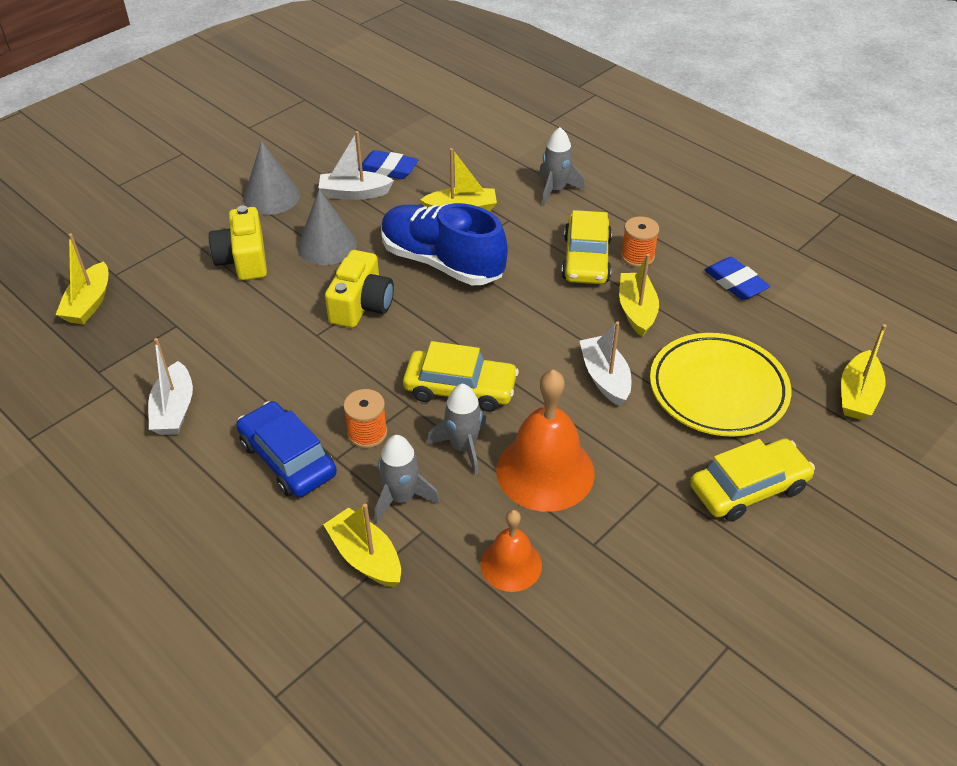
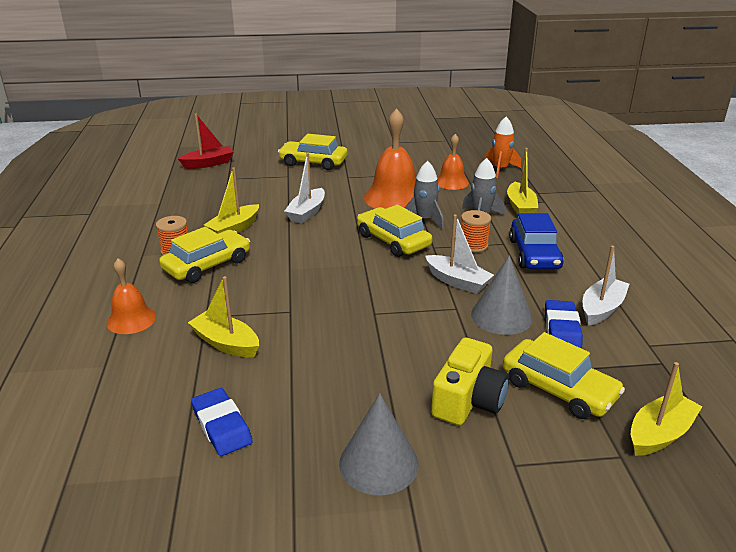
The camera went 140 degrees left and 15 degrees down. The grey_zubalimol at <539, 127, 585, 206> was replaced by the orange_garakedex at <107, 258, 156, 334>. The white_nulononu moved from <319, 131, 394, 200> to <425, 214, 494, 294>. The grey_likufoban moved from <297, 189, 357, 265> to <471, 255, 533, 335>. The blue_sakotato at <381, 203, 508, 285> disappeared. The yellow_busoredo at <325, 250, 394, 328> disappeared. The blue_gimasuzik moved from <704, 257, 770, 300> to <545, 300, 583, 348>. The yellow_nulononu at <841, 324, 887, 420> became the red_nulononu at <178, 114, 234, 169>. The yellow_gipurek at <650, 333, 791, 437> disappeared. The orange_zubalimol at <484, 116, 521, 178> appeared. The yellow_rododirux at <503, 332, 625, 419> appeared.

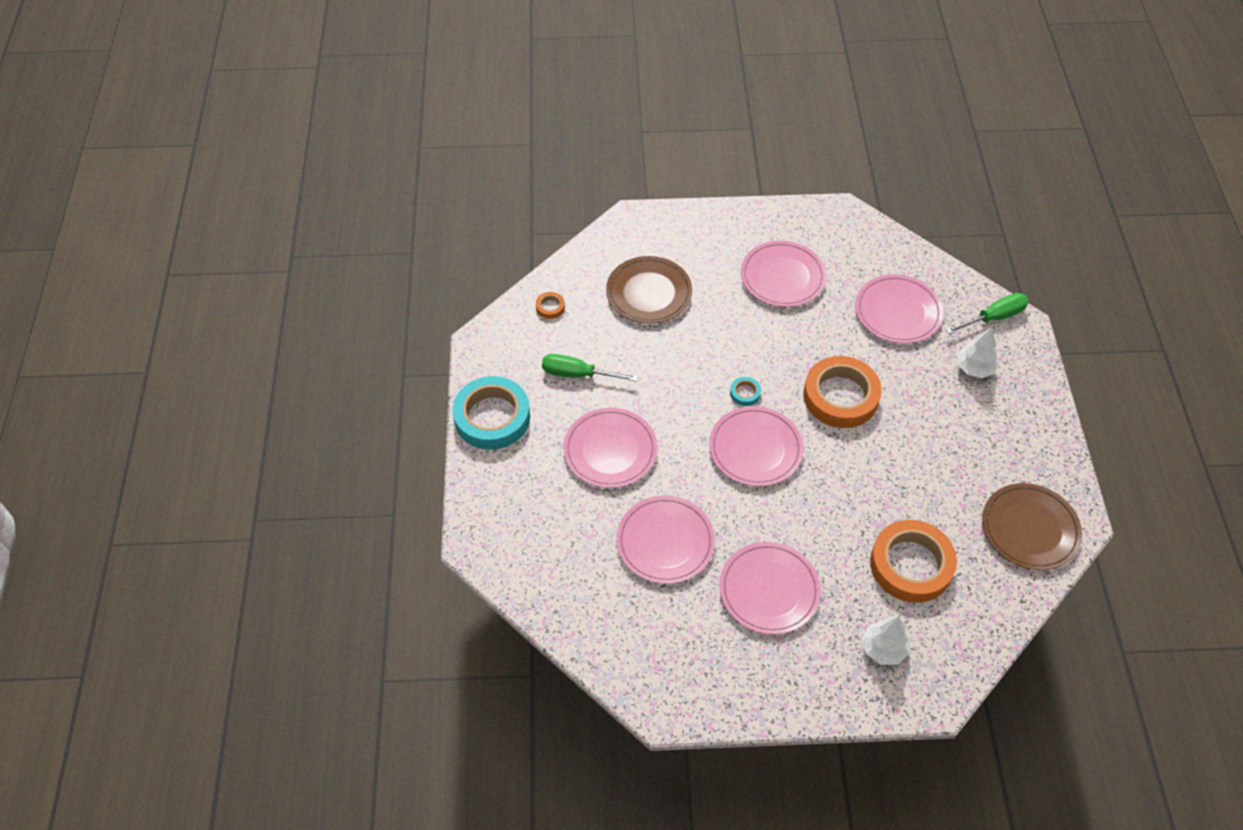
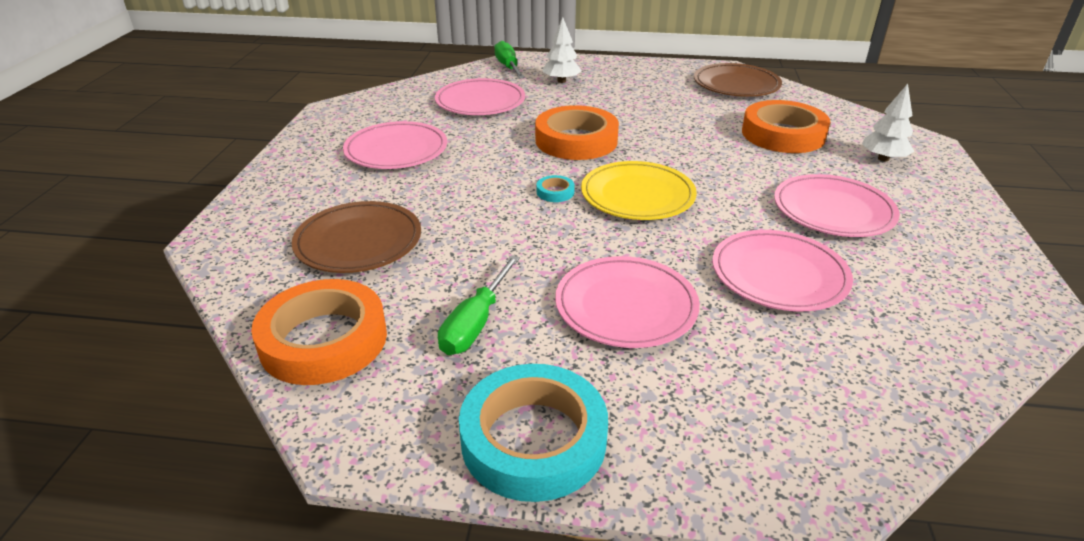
The camera went 80 degrees left and 20 degrees down. The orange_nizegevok at <536, 292, 565, 319> changed to 2.46 times the size. The pink_gipurek at <709, 406, 803, 486> became the yellow_gipurek at <581, 161, 697, 220>.

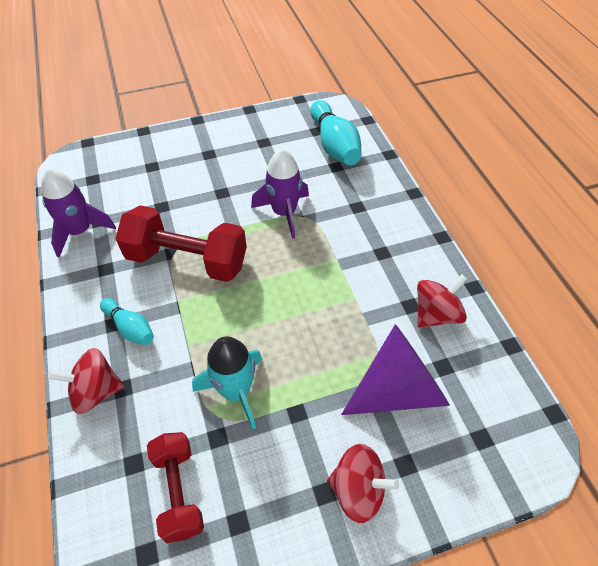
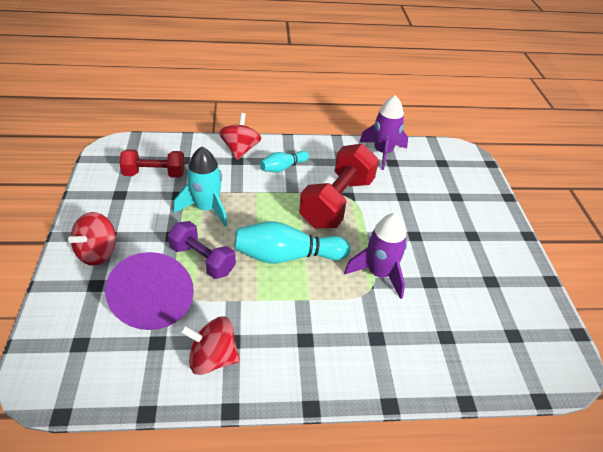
The camera went 100 degrees right and 10 degrees down. The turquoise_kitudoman moved from <310, 100, 362, 165> to <235, 221, 351, 263>. The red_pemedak at <417, 274, 467, 328> turned 120 degrees clockwise. The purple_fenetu at <168, 221, 236, 279> appeared.

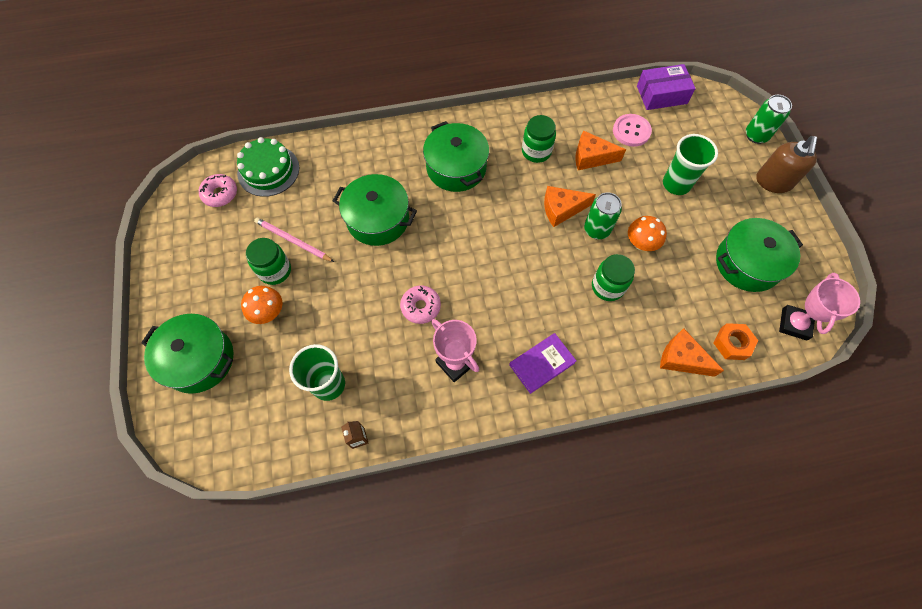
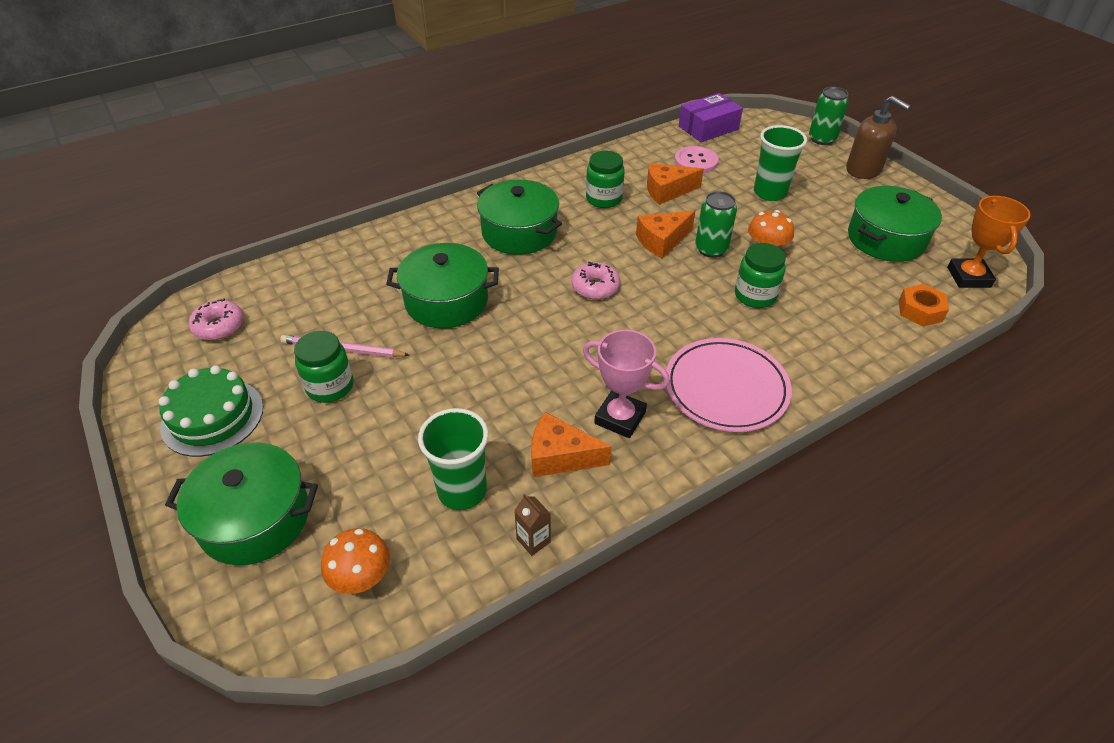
The camera went 20 degrees left and 20 degrees down. The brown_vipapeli at <756, 136, 817, 193> turned 45 degrees counterclockwise. The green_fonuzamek moved from <237, 137, 299, 197> to <159, 365, 263, 457>. The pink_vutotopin at <779, 273, 860, 341> became the orange_vutotopin at <947, 196, 1031, 288>. The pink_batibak moved from <400, 285, 441, 324> to <571, 262, 620, 299>. The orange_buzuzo moved from <241, 286, 282, 324> to <321, 528, 390, 594>. The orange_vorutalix moved from <660, 328, 724, 377> to <531, 412, 612, 477>. The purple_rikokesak at <509, 333, 577, 394> was replaced by the pink_gipurek at <666, 338, 792, 432>.

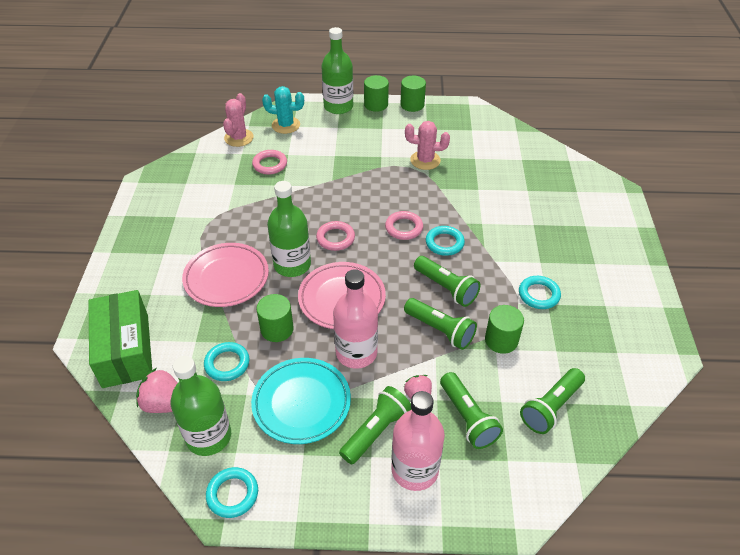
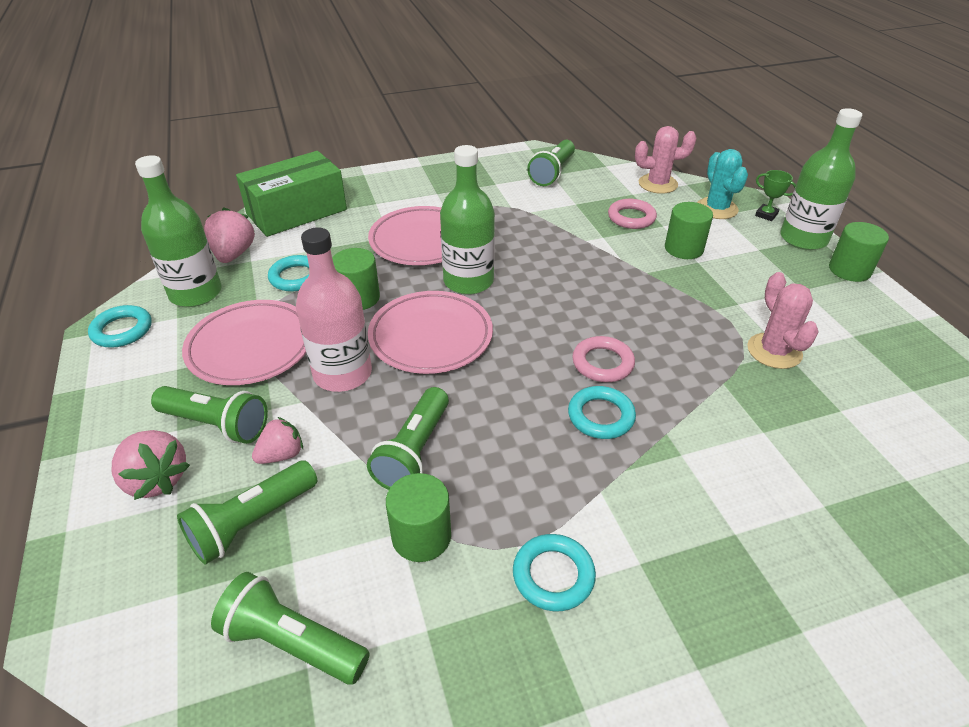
The camera went 70 degrees right and 5 degrees down. The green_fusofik moved from <400, 76, 426, 112> to <665, 202, 713, 259>. The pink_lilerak at <316, 221, 355, 251> disappeared. The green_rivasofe moved from <414, 256, 481, 307> to <527, 140, 575, 186>. The turquoise_gipurek at <251, 358, 351, 444> became the pink_gipurek at <182, 300, 306, 385>. The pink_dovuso at <391, 391, 445, 491> was replaced by the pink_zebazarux at <112, 430, 190, 500>. The green_vutotopin at <755, 170, 796, 221> appeared.

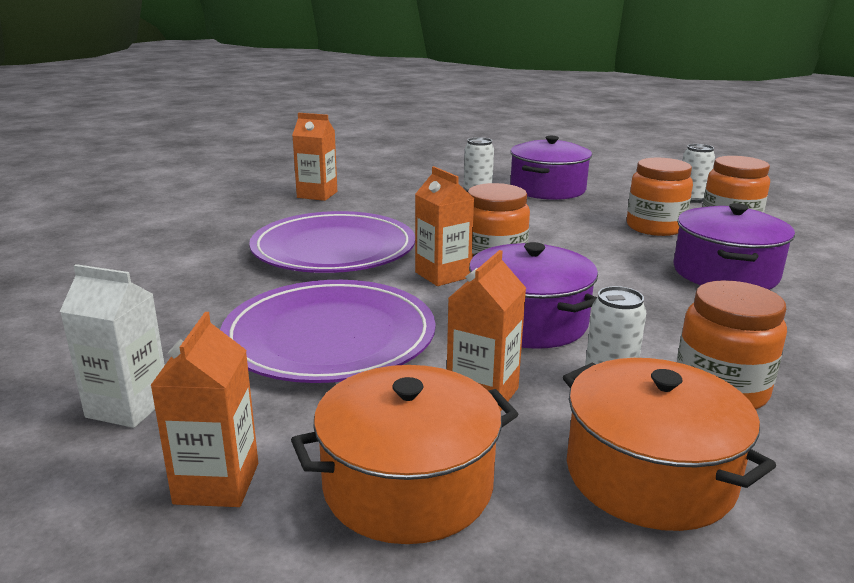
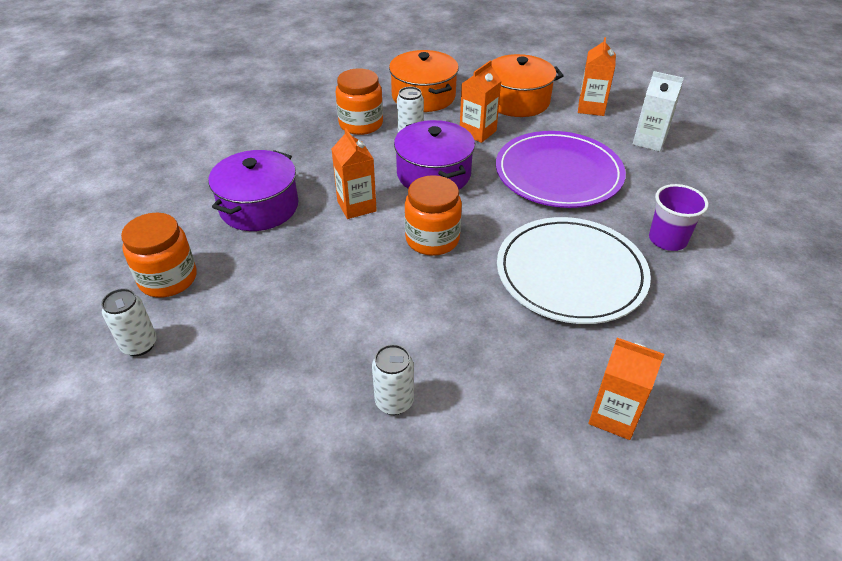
The camera went 170 degrees left and 20 degrees up. The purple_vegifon at <510, 136, 592, 200> disappeared. The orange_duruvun at <627, 158, 693, 236> disappeared. The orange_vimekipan moved from <415, 166, 474, 286> to <332, 128, 377, 219>. The purple_gipurek at <249, 211, 415, 273> became the white_gipurek at <497, 217, 651, 324>. The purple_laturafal at <649, 184, 709, 251> appeared.

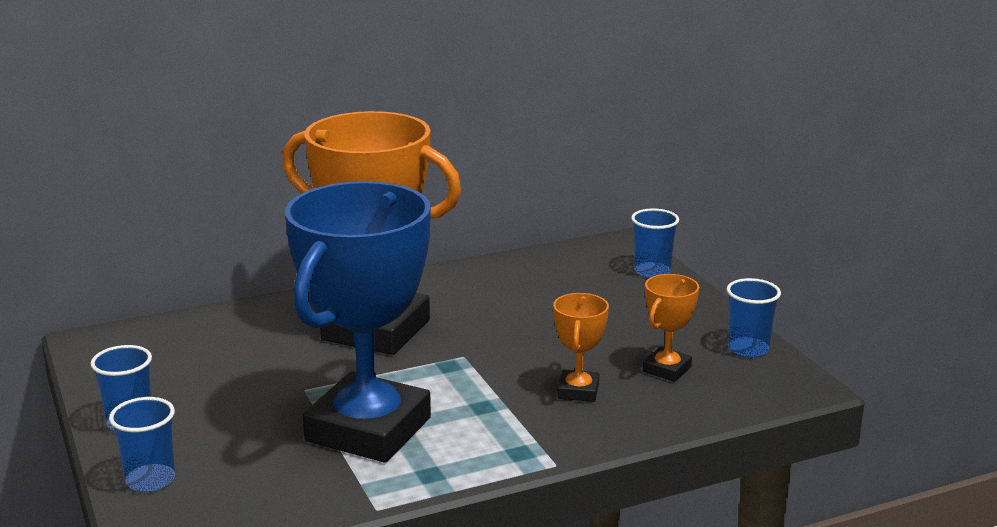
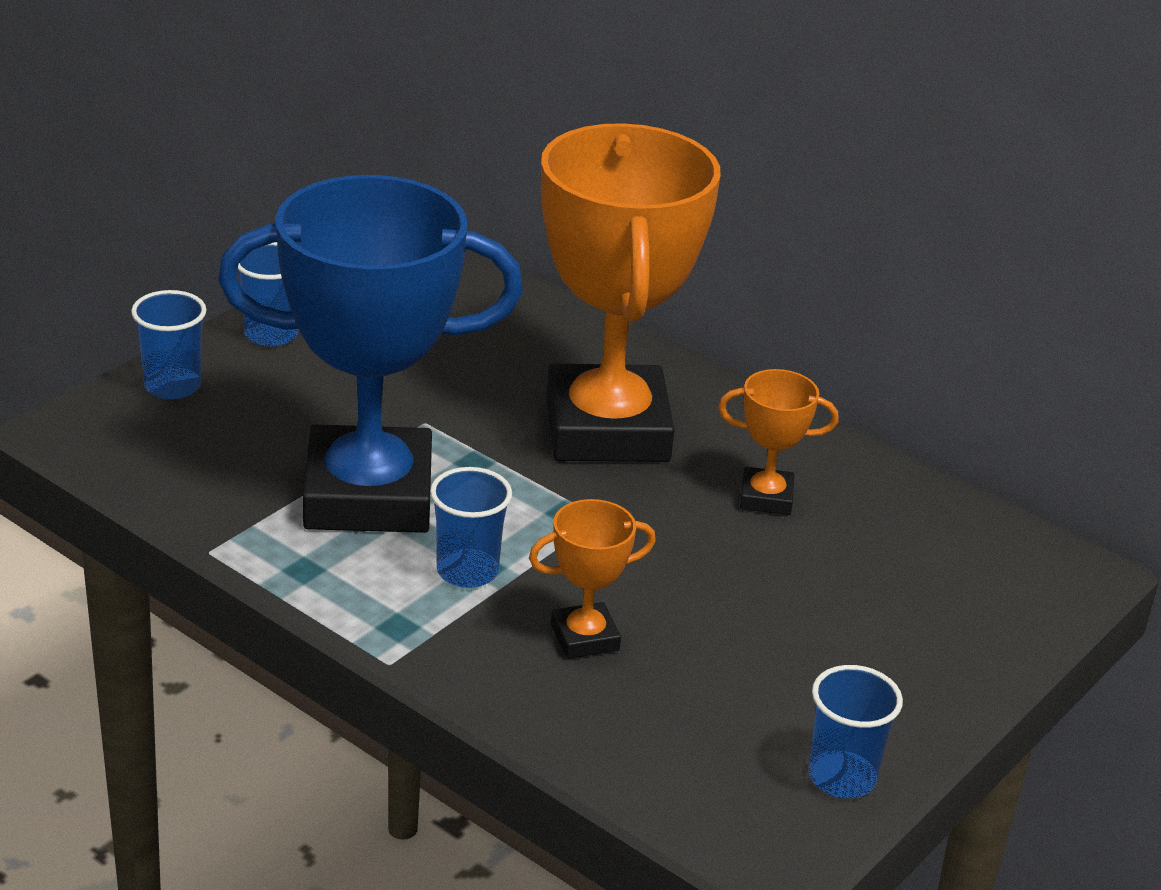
The camera went 60 degrees right and 10 degrees up. The blue_laturafal moved from <631, 208, 679, 278> to <430, 467, 512, 588>. The orange_vutotopin moved from <643, 274, 699, 382> to <718, 369, 839, 515>.

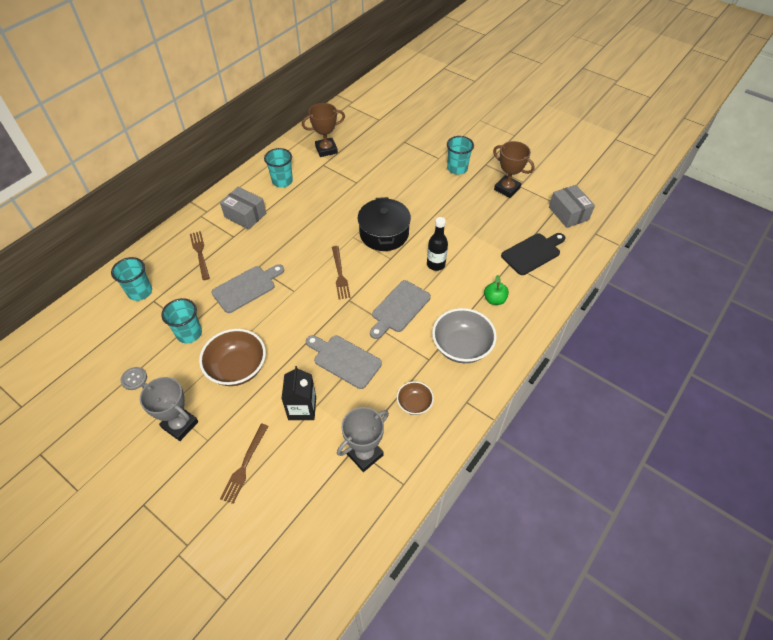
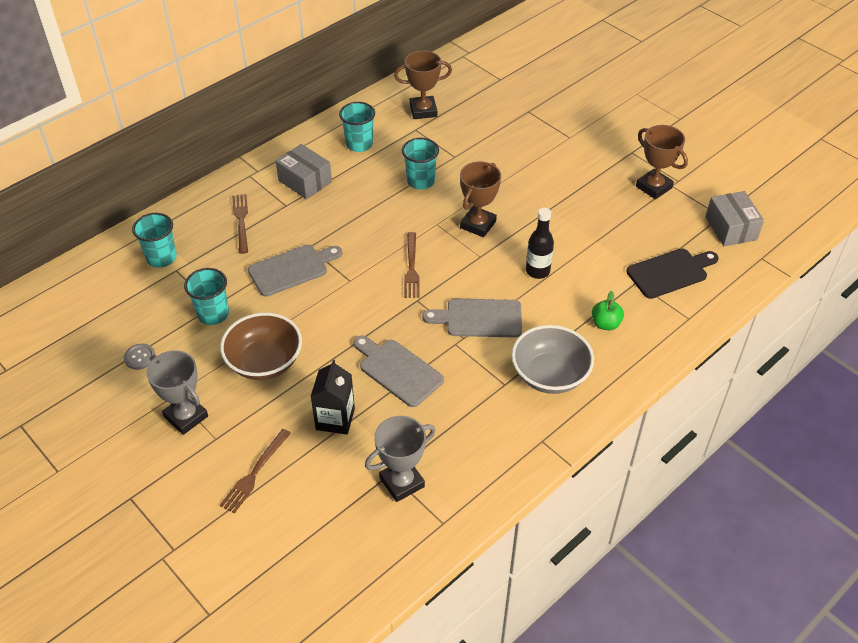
The camera went 10 degrees right and 5 degrees down. The turquoise_laturafal moved from <447, 136, 474, 175> to <402, 138, 439, 189>. The black_vegifon at <358, 197, 411, 251> was replaced by the brown_vutotopin at <460, 161, 501, 237>. The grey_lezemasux at <370, 280, 431, 339> turned 45 degrees clockwise. The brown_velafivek at <397, 381, 434, 415> disappeared.

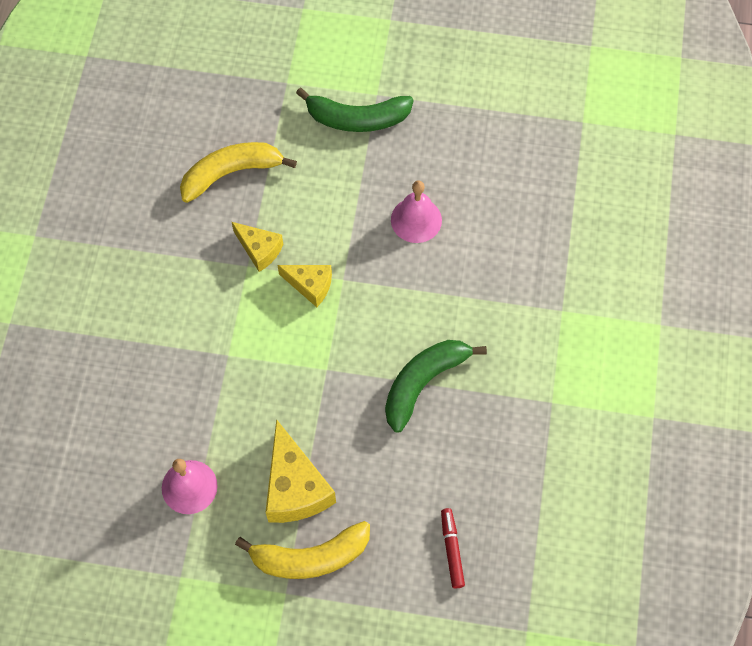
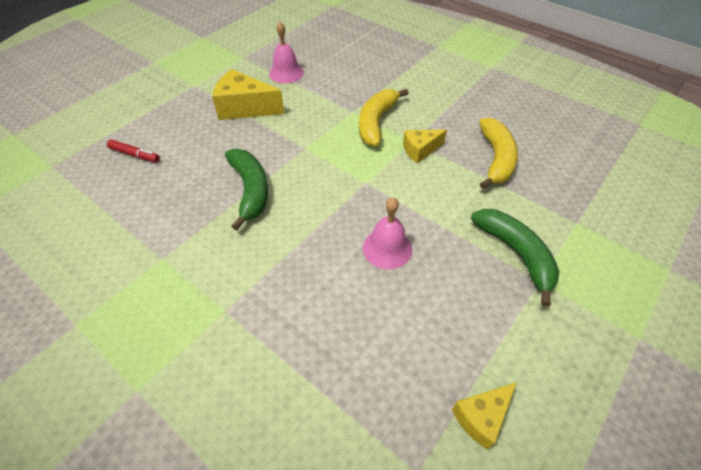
The camera went 120 degrees right and 15 degrees down. The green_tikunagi at <296, 88, 414, 132> turned 120 degrees clockwise. The yellow_vorutalix moved from <278, 265, 332, 307> to <452, 382, 517, 450>. The yellow_tikunagi moved from <235, 521, 370, 579> to <359, 89, 409, 146>.

